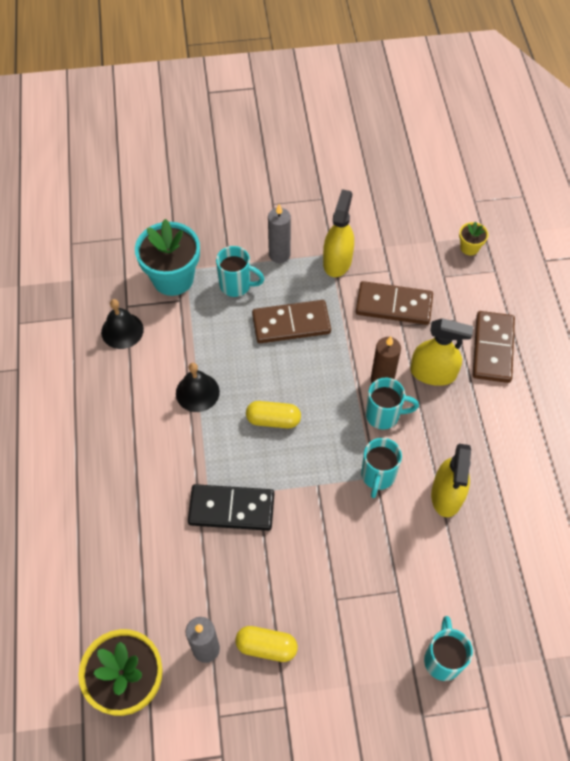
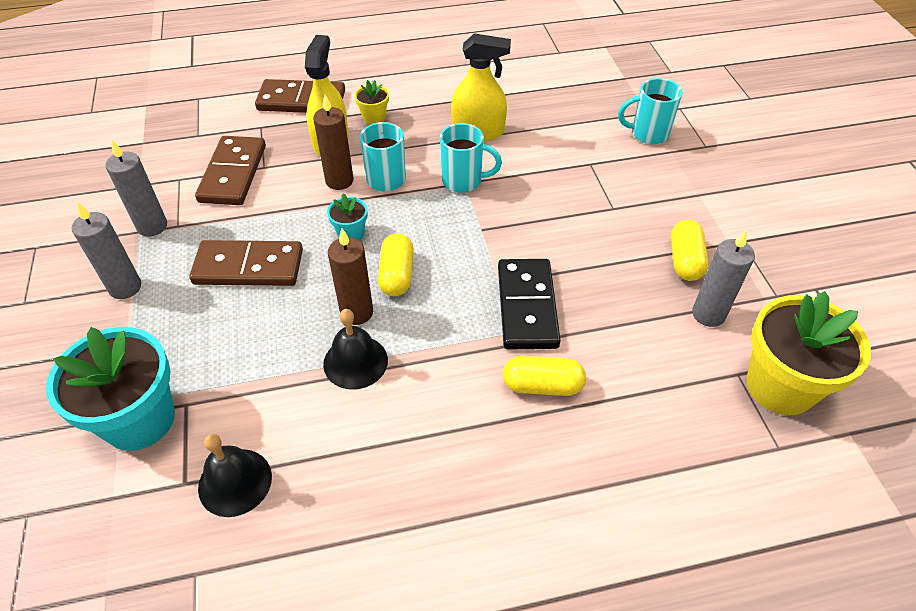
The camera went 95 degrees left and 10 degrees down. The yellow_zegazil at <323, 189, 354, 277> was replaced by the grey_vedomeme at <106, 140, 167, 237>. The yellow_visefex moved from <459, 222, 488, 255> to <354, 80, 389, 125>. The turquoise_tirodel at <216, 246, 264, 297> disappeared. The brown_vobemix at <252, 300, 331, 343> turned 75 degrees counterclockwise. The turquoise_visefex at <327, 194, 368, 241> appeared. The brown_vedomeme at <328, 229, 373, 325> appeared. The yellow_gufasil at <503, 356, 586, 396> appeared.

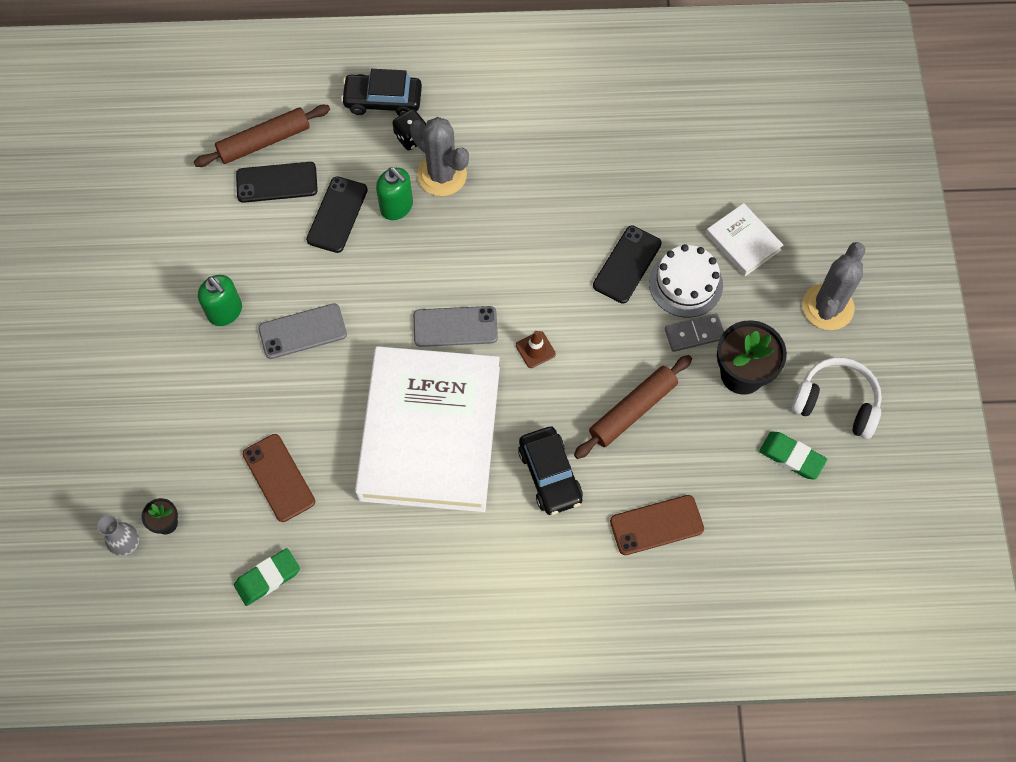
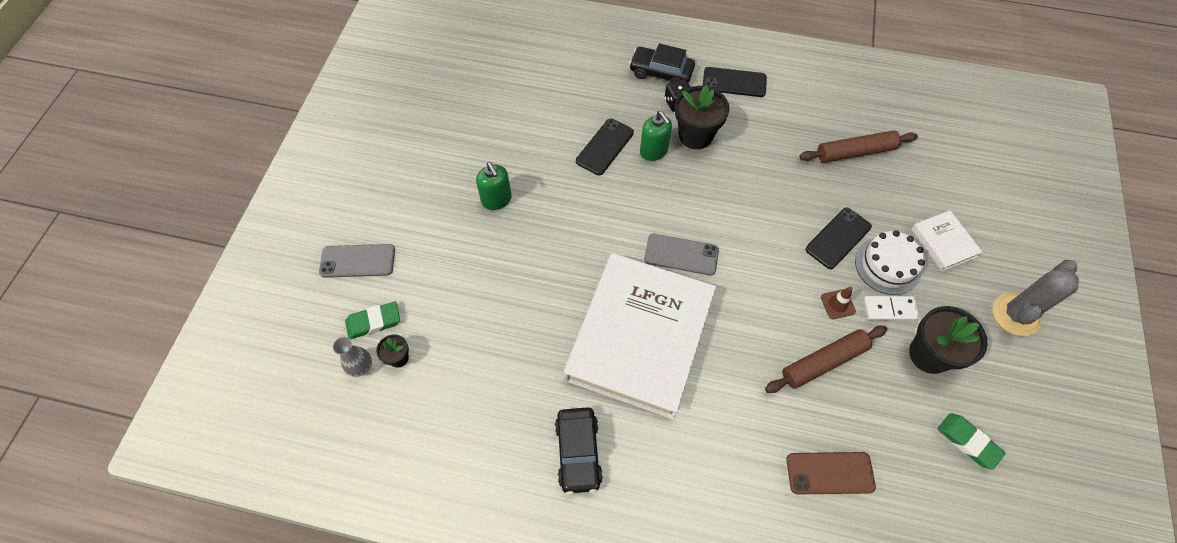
The camera went 15 degrees right and 5 degrees down. The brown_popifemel moved from <194, 105, 330, 167> to <799, 130, 918, 163>. The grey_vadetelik at <410, 117, 469, 196> was replaced by the black_visefex at <675, 85, 729, 149>. The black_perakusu moved from <236, 162, 318, 203> to <703, 67, 767, 97>. The grey_perakusu moved from <258, 303, 347, 359> to <319, 244, 395, 278>. The grey_vobemix at <665, 314, 724, 352> became the white_vobemix at <864, 296, 919, 321>. The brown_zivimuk moved from <516, 331, 556, 368> to <821, 287, 856, 319>. The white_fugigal at <792, 357, 882, 439> disappeared. The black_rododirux moved from <518, 426, 583, 515> to <555, 407, 603, 495>. The brown_perakusu at <242, 434, 315, 522> disappeared. The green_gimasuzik moved from <234, 548, 300, 606> to <345, 302, 400, 339>.

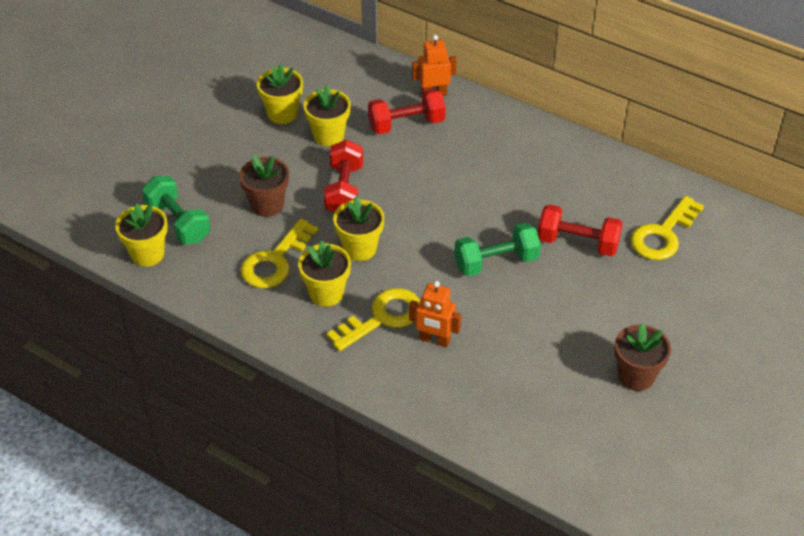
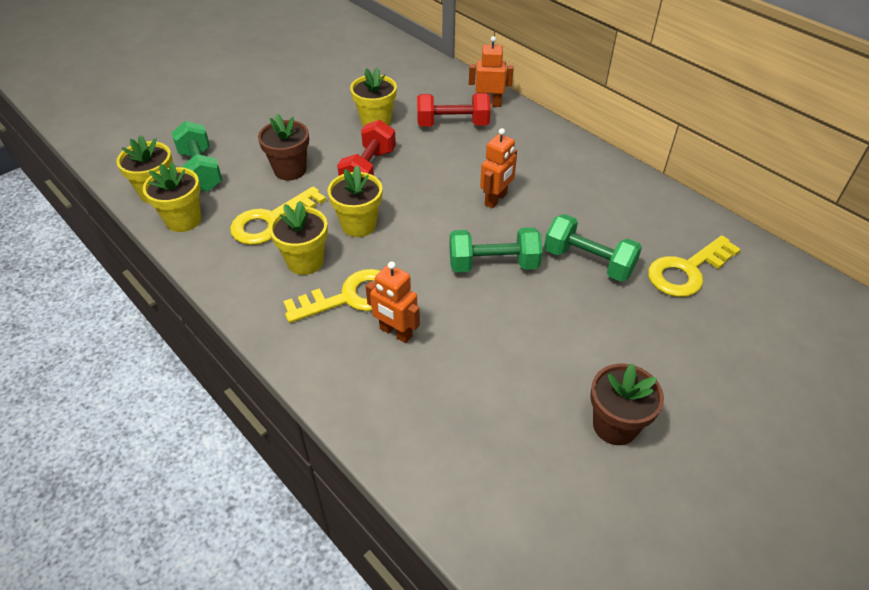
The camera went 15 degrees right and 0 degrees up. The yellow_visefex moved from <257, 64, 303, 124> to <143, 162, 201, 232>. The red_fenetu at <538, 204, 623, 256> became the green_fenetu at <544, 214, 642, 282>. The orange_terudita at <480, 128, 517, 208> appeared.

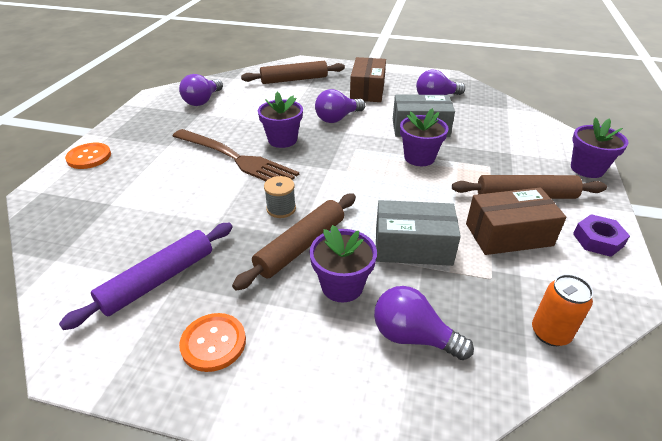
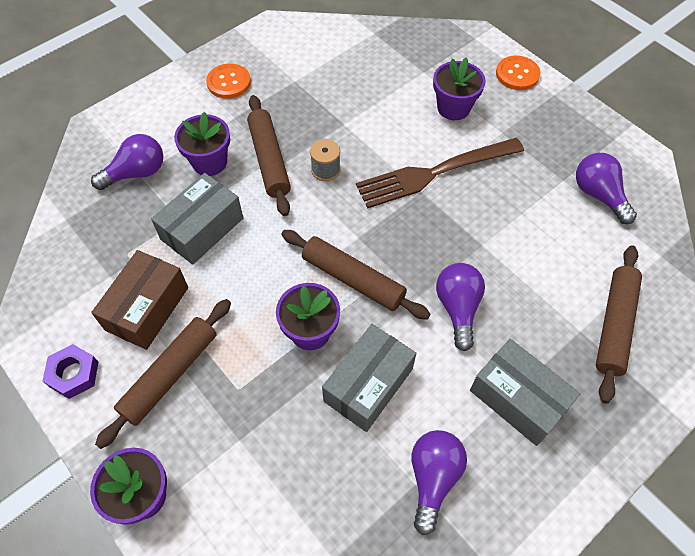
The camera went 125 degrees right and 20 degrees up. The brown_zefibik at <350, 57, 386, 102> became the grey_zefibik at <470, 339, 581, 446>. The purple_visefex moved from <258, 92, 303, 148> to <433, 57, 486, 120>. The purple_popifemel at <59, 223, 233, 330> disappeared. The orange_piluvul at <532, 274, 593, 346> disappeared. The brown_popifemel at <282, 230, 430, 320> appeared.

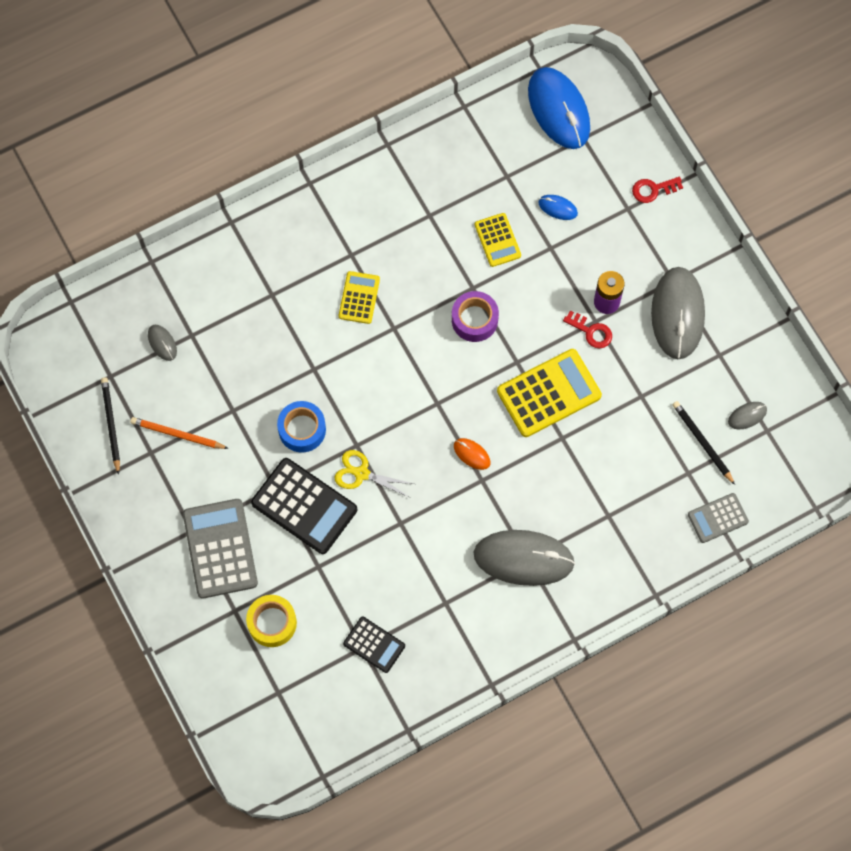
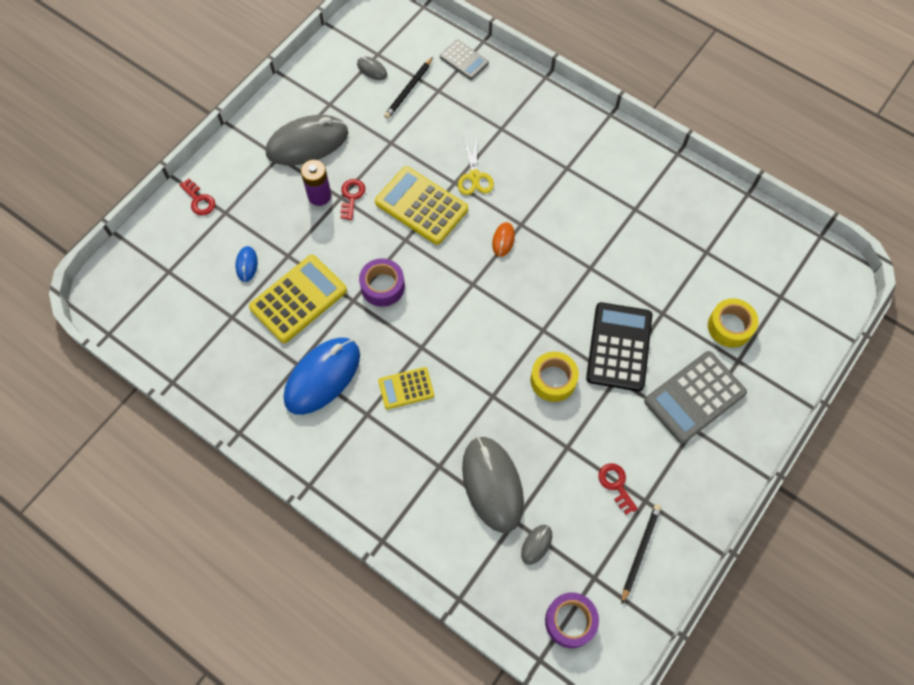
The camera went 115 degrees left and 5 degrees down. The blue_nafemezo moved from <528, 67, 590, 149> to <284, 337, 360, 415>. The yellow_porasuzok at <475, 213, 521, 267> changed to 1.75 times the size. The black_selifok at <101, 377, 120, 475> turned 150 degrees clockwise. The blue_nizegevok at <277, 401, 326, 453> became the yellow_nizegevok at <531, 352, 579, 402>. The orange_selifok at <130, 417, 229, 449> was replaced by the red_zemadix at <598, 463, 638, 515>. The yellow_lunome moved from <335, 450, 414, 497> to <458, 136, 494, 195>. The grey_nafemezo moved from <474, 530, 575, 586> to <462, 436, 524, 533>. The black_porasuzok at <343, 617, 405, 673> disappeared. The purple_nizegevok at <545, 592, 599, 648> appeared.

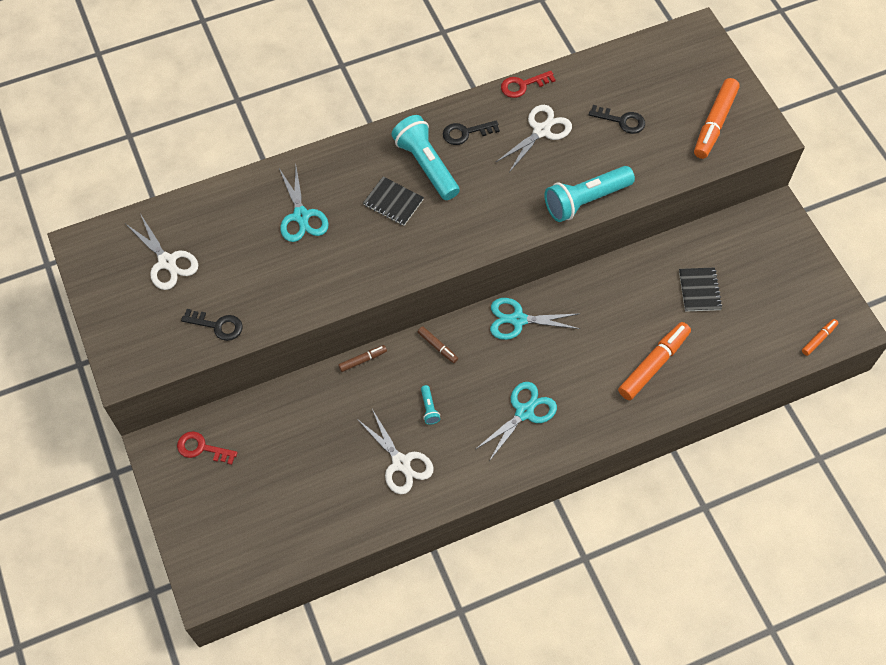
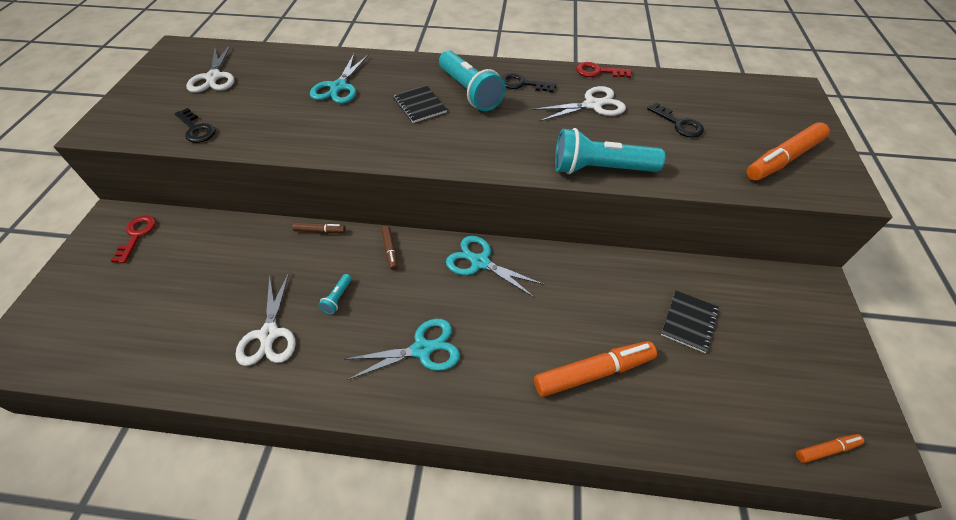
The camera went 30 degrees right and 10 degrees down. The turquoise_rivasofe at <392, 115, 460, 200> turned 150 degrees clockwise. The red_zemadix at <177, 431, 238, 465> turned 45 degrees clockwise.

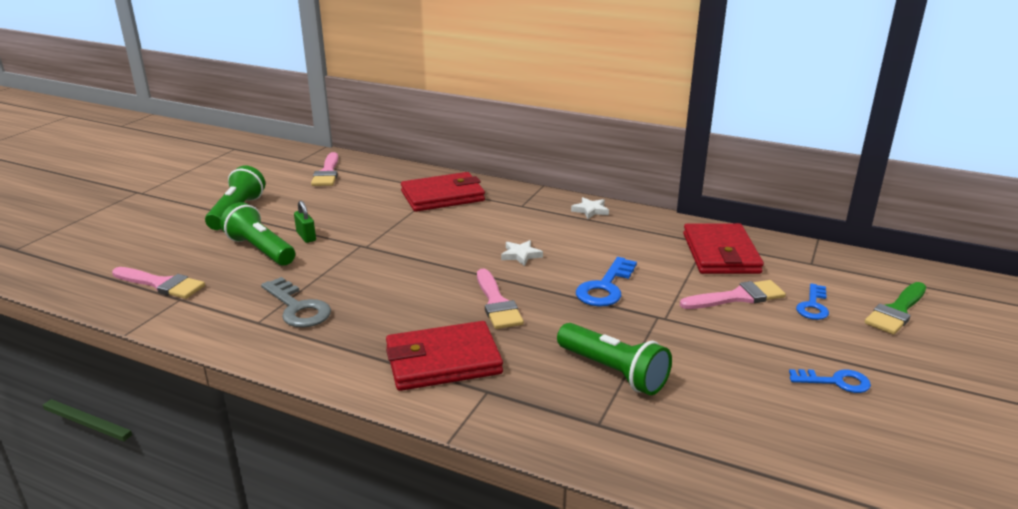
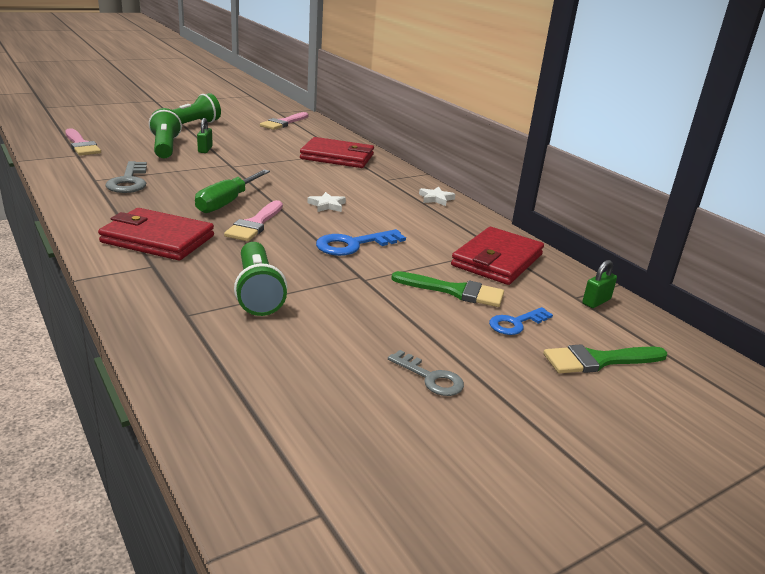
The camera went 30 degrees right and 0 degrees up. The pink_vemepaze at <680, 280, 786, 309> became the green_vemepaze at <391, 271, 504, 307>. The blue_zemadix at <789, 369, 871, 393> became the grey_zemadix at <388, 350, 464, 396>. The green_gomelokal at <195, 170, 270, 213> appeared. The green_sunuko at <582, 260, 617, 308> appeared.

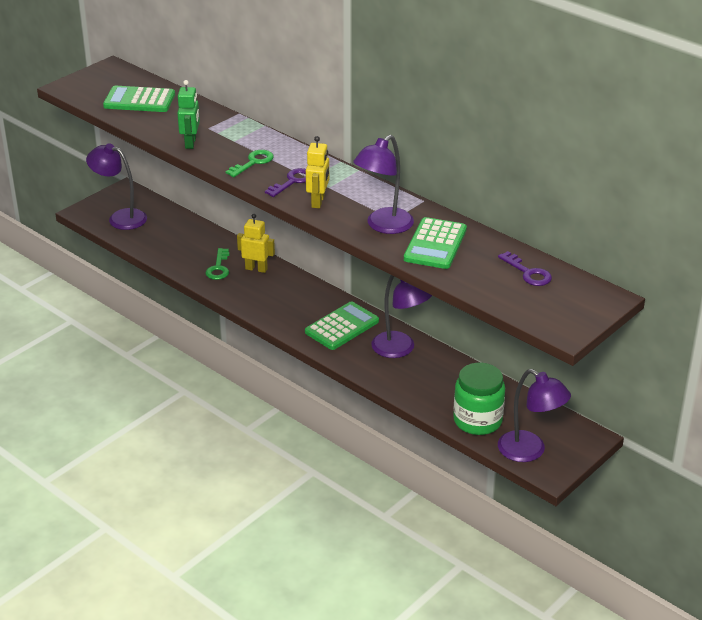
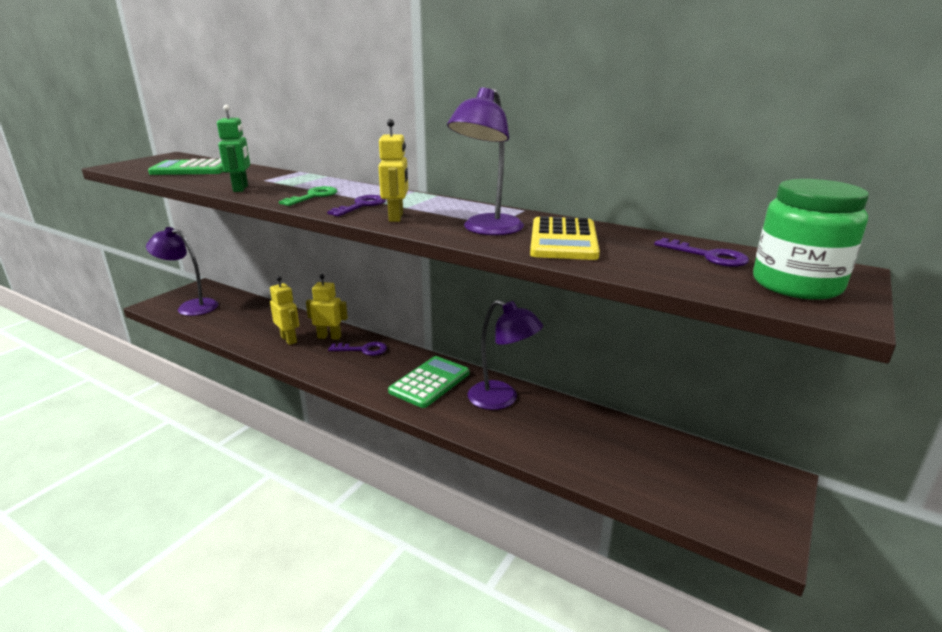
The camera went 10 degrees left and 10 degrees down. The green_porasuzok at <404, 217, 467, 269> became the yellow_porasuzok at <530, 216, 600, 260>. The green_zemadix at <205, 248, 230, 280> was replaced by the yellow_terudita at <270, 276, 299, 345>. The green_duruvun moved from <453, 363, 505, 435> to <753, 179, 869, 300>. The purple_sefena at <498, 369, 571, 462> disappeared. The purple_zemadix at <328, 342, 387, 356> appeared.

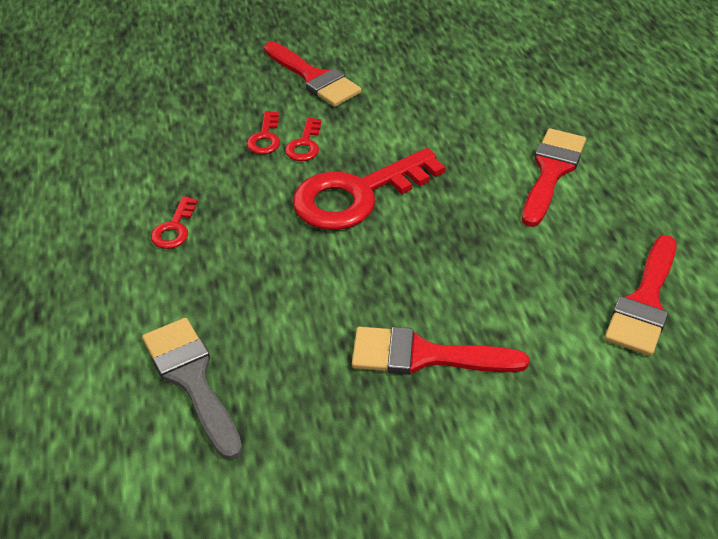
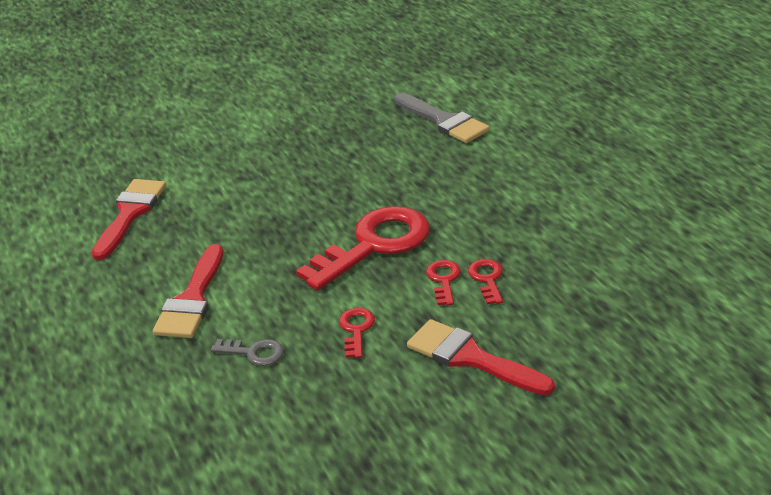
The camera went 170 degrees right and 10 degrees down. The red_zemadix moved from <151, 196, 197, 249> to <339, 308, 375, 358>. The red_vemepaze at <352, 327, 529, 375> disappeared. The grey_zemadix at <211, 339, 284, 366> appeared.

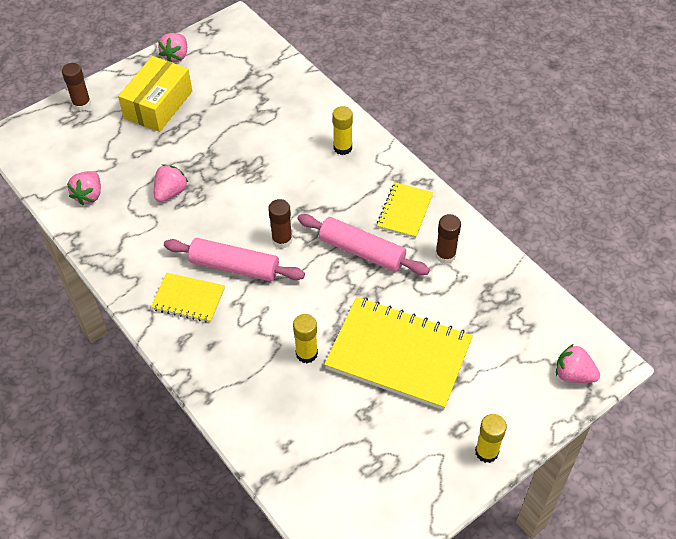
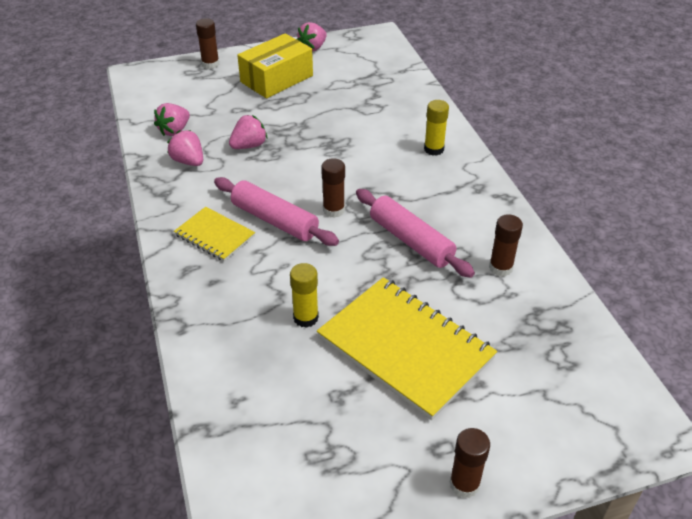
The camera went 20 degrees right and 10 degrees down. The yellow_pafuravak at <377, 182, 433, 238> disappeared. The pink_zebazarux moved from <556, 344, 600, 383> to <167, 130, 203, 166>. The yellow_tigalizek at <475, 414, 507, 463> became the brown_tigalizek at <450, 428, 490, 498>.

